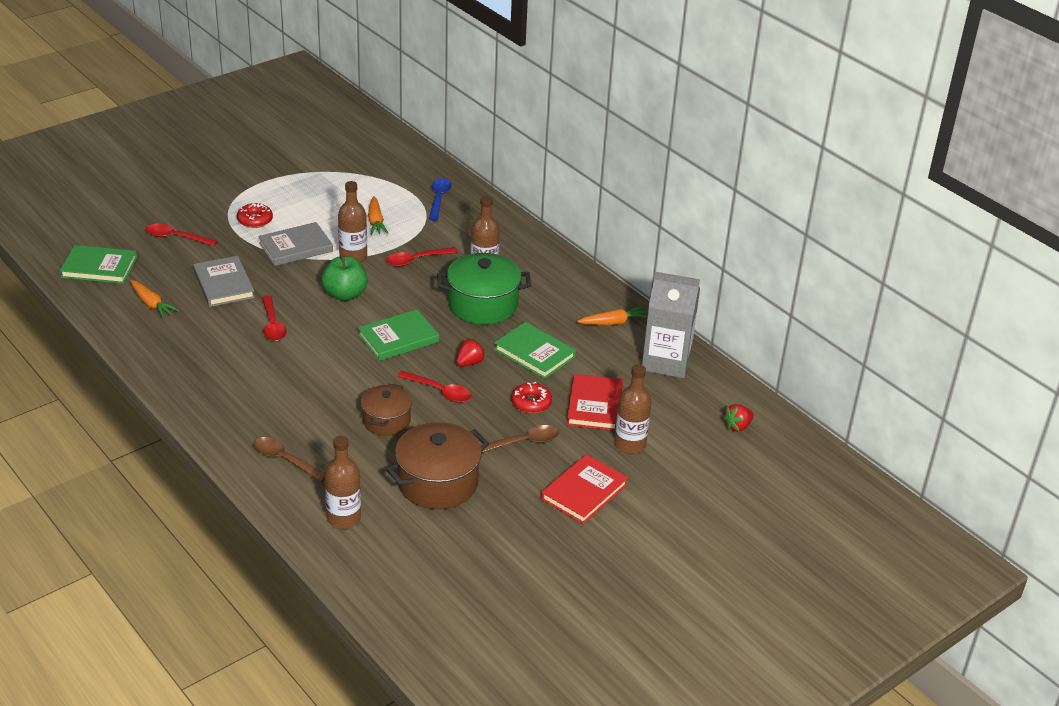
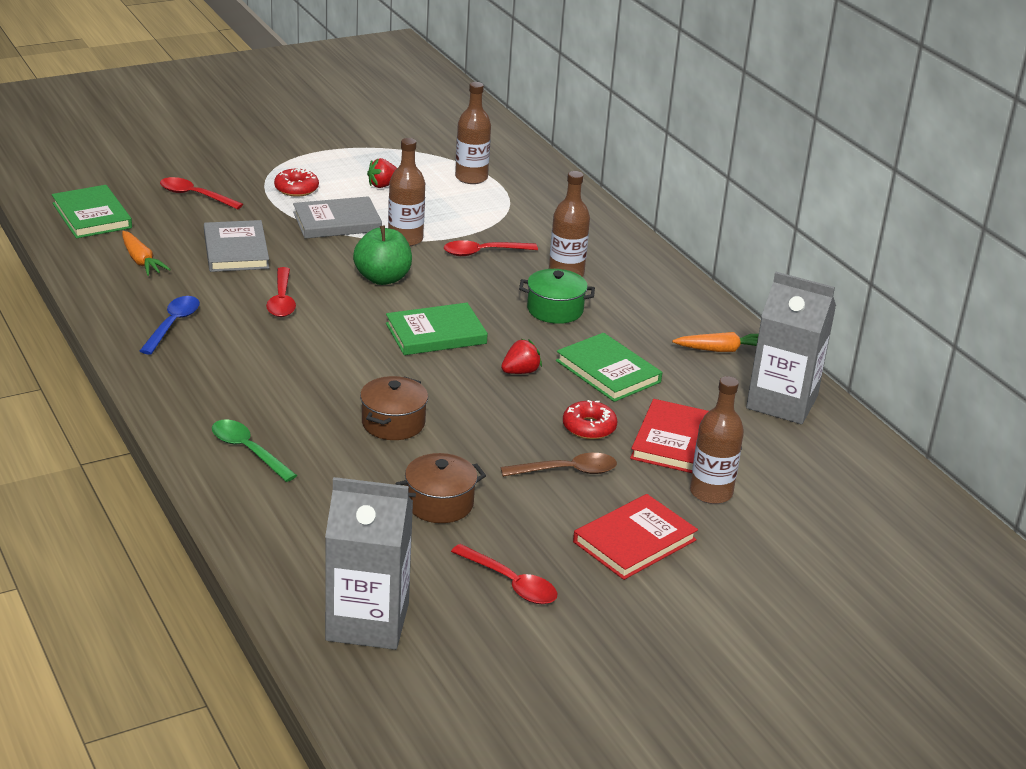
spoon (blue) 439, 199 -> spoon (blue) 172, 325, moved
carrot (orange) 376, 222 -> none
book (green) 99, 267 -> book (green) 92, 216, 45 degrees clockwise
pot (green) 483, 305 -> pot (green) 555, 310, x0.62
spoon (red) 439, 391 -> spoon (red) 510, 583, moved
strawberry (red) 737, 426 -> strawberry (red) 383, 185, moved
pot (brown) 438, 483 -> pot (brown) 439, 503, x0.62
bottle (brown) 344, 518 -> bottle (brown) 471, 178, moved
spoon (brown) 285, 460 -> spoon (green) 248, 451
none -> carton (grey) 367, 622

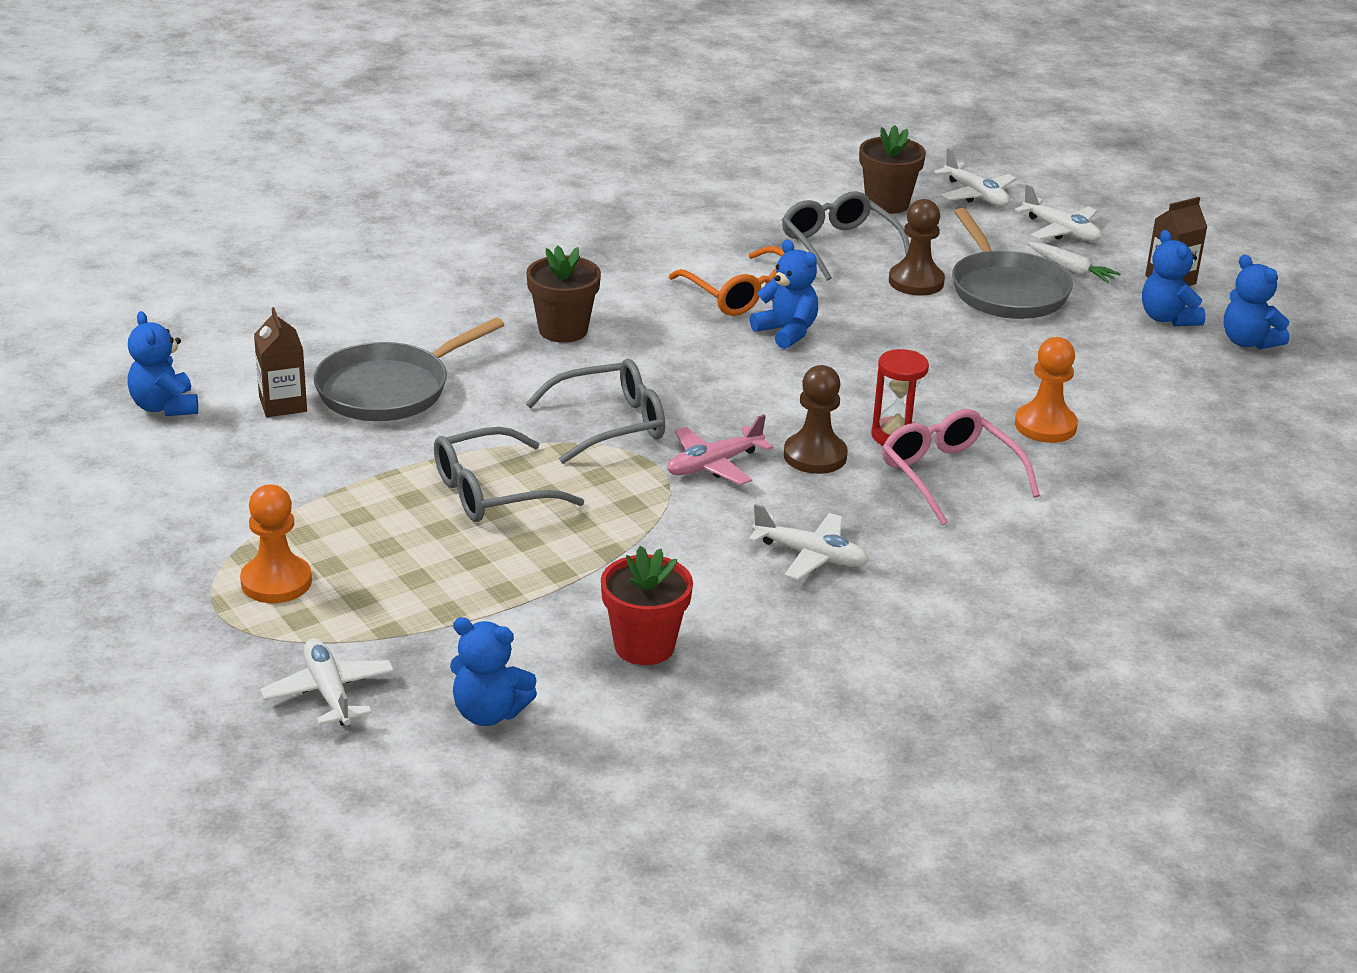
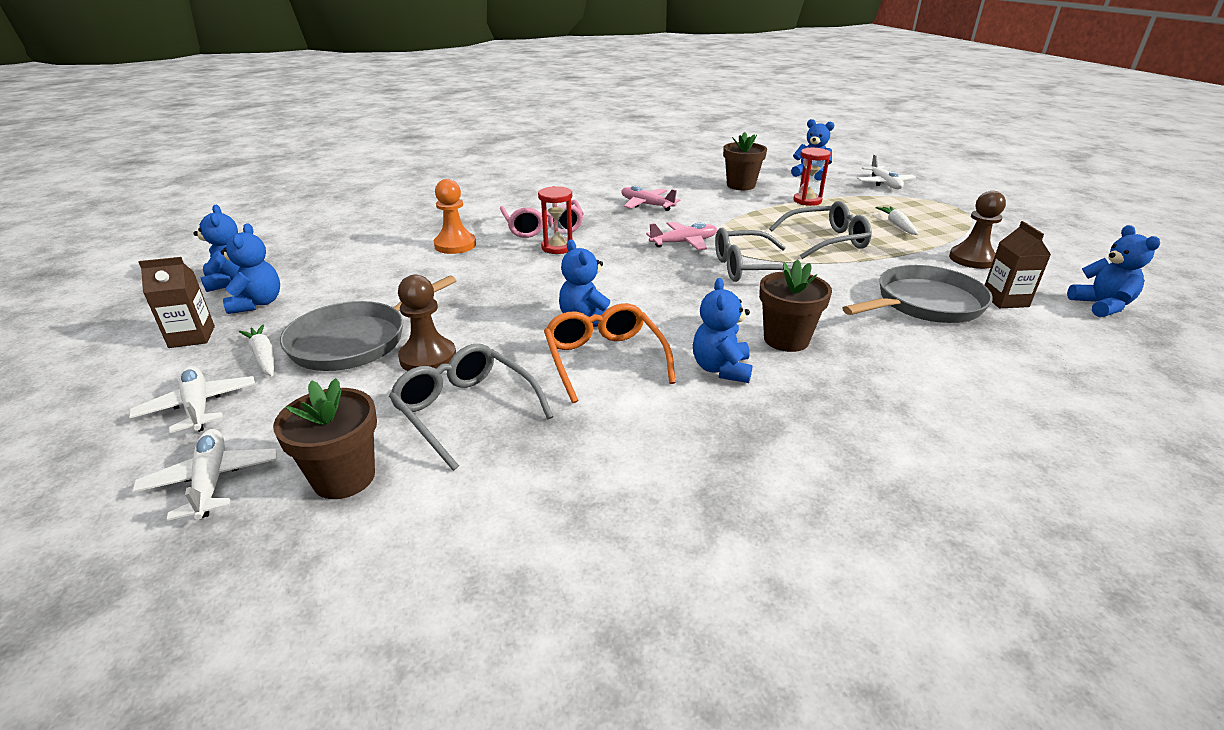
glasses (grey) 839, 246 -> glasses (grey) 465, 411, 150 degrees clockwise
pan (grey) 1006, 290 -> pan (grey) 355, 341, 135 degrees counterclockwise
pawn (brown) 815, 456 -> pawn (brown) 972, 259, moved
pawn (orange) 276, 582 -> none
plane (white) 811, 555 -> plane (pink) 646, 205
flower pot (red) 644, 646 -> flower pot (brown) 741, 185
none -> hourglass (red) 807, 201
none -> carrot (white) 897, 225
none -> teddy bear (blue) 721, 369

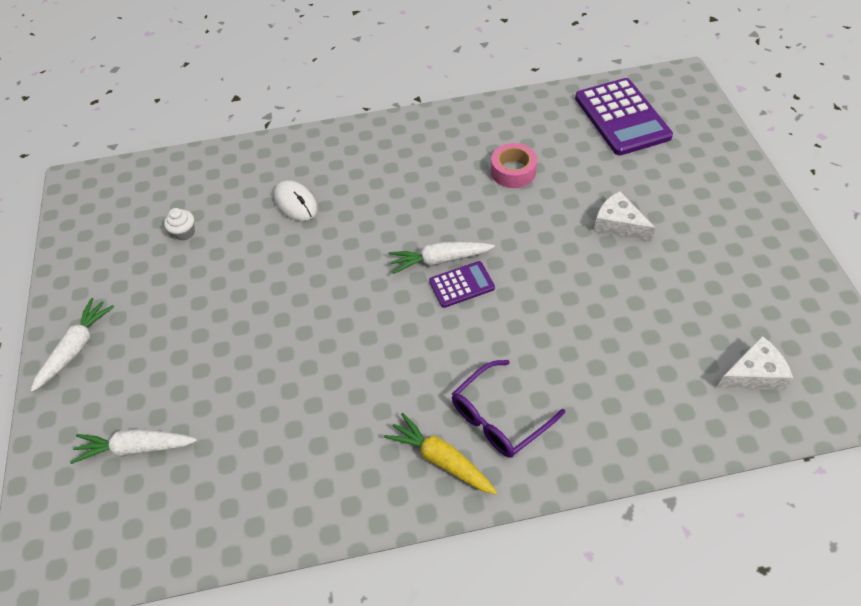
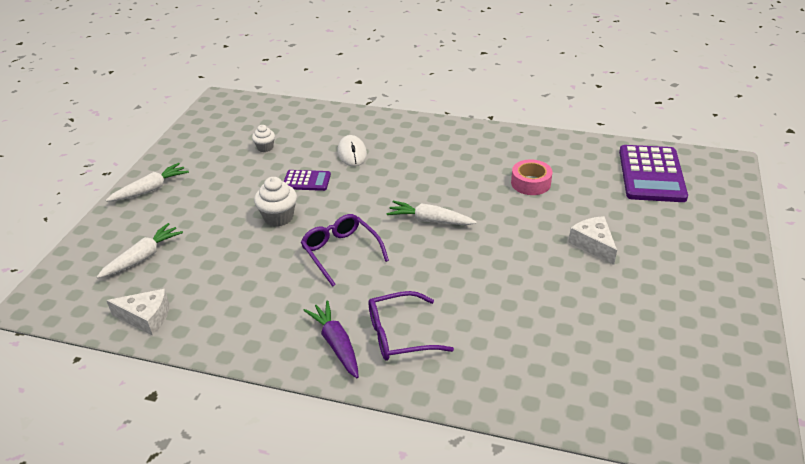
calculator (purple) 461, 285 -> calculator (purple) 306, 181, moved
cheese (white) 753, 374 -> cheese (white) 146, 317, moved
carrot (yellow) 441, 459 -> carrot (purple) 336, 344
carrot (white) 136, 448 -> carrot (white) 143, 257, 105 degrees clockwise
none -> cupcake (white) 278, 217
none -> glasses (purple) 341, 252

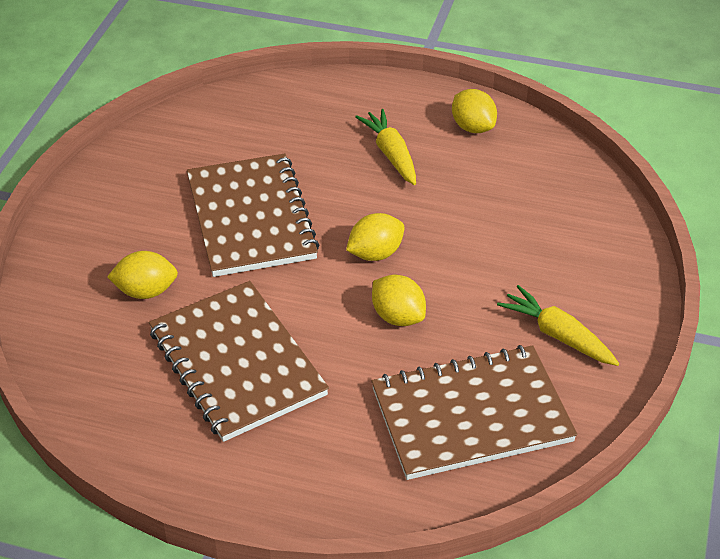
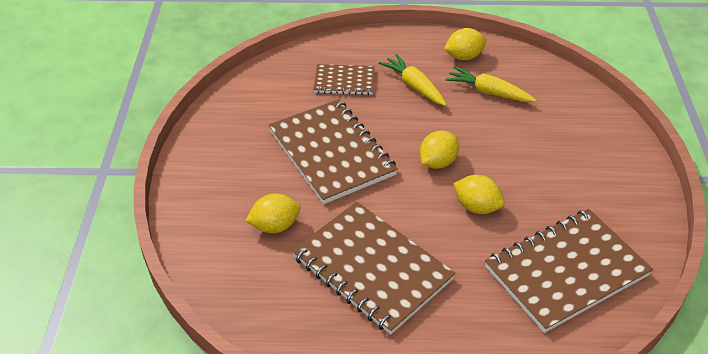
lemon (yellow) 472, 127 -> lemon (yellow) 464, 57, 60 degrees counterclockwise
carrot (yellow) 557, 335 -> carrot (yellow) 488, 92, moved
none -> notebook (brown) 344, 81

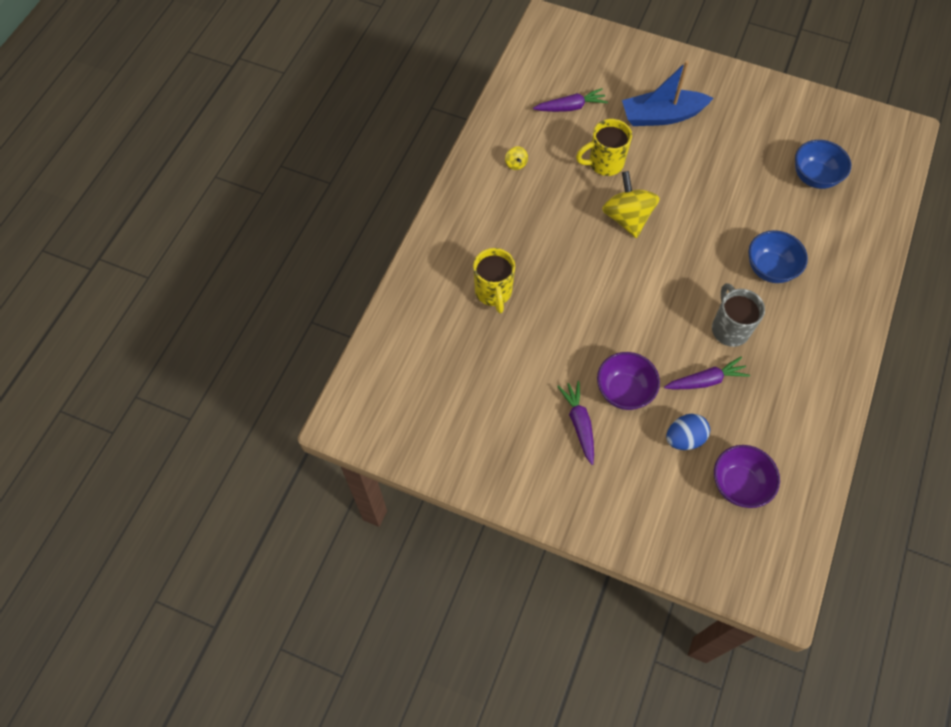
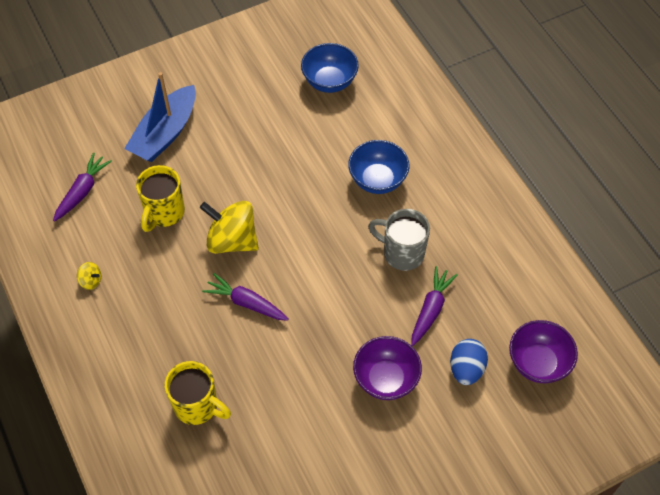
carrot (purple) 579, 424 -> carrot (purple) 246, 303, moved

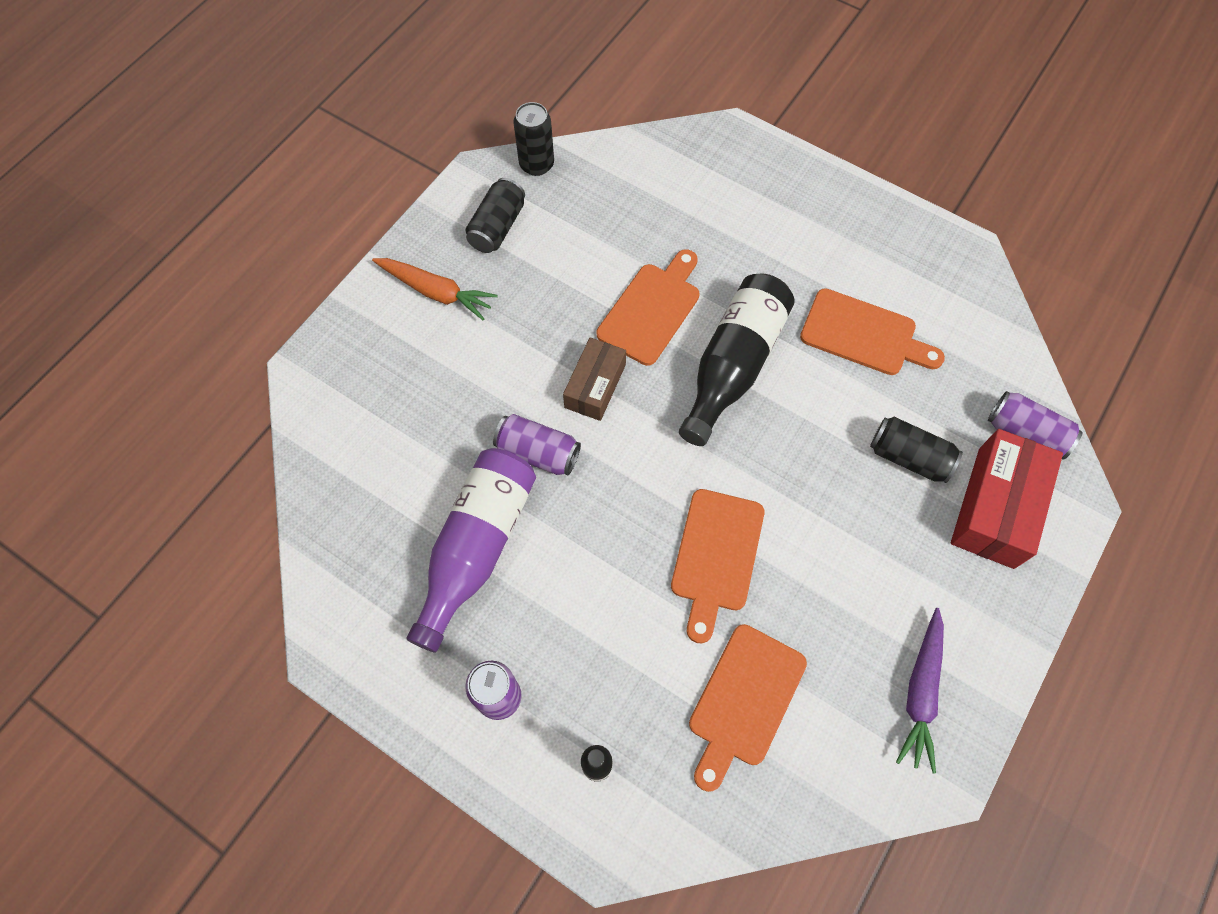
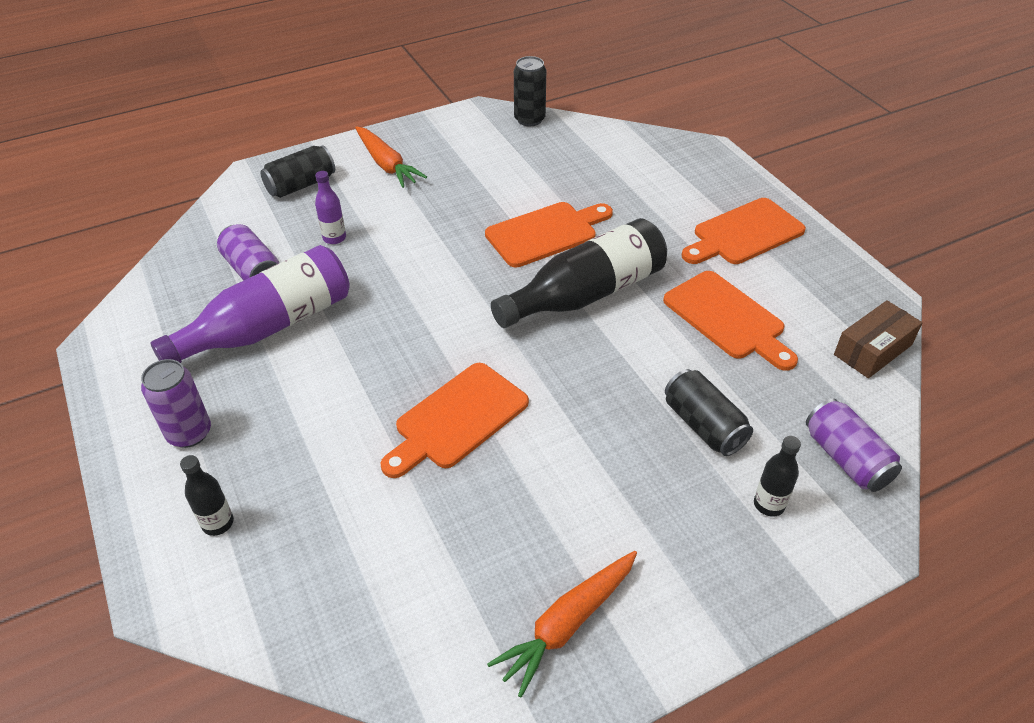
can (black) 497, 227 -> can (black) 301, 185, moved
box (brown) 595, 386 -> box (brown) 872, 350, moved
can (purple) 538, 453 -> can (purple) 253, 271, moved
box (red) 996, 507 -> bottle (black) 769, 504
carrot (purple) 920, 692 -> carrot (orange) 567, 624
cutting board (orange) 744, 700 -> cutting board (orange) 744, 233, moved
none -> bottle (purple) 334, 238

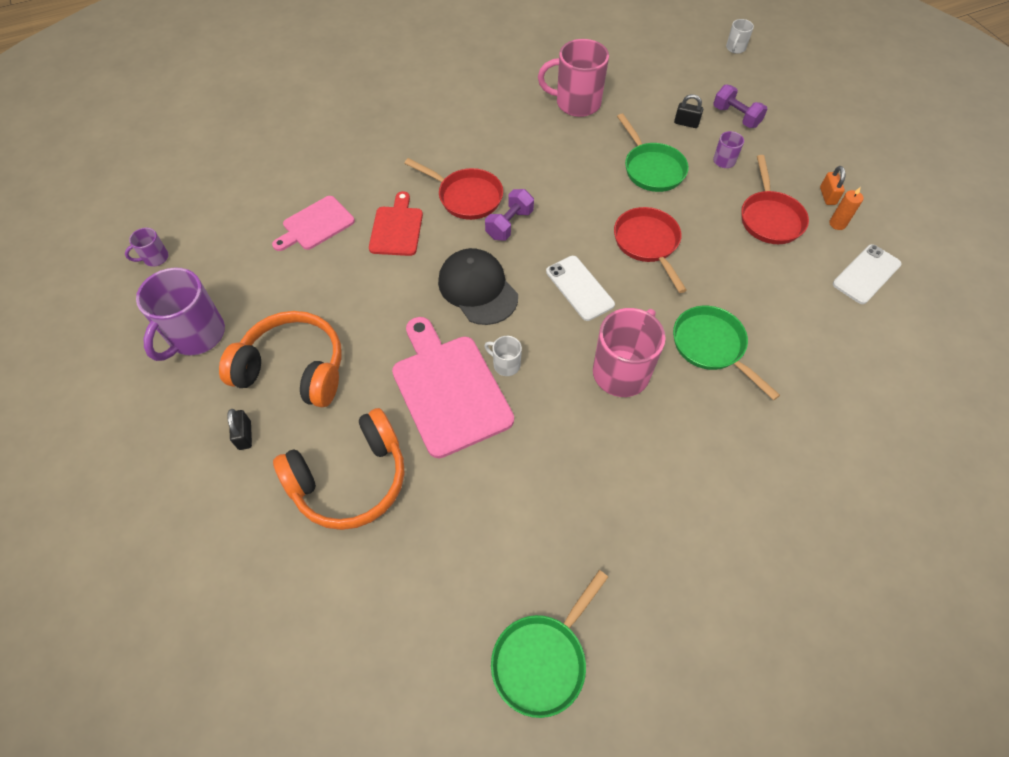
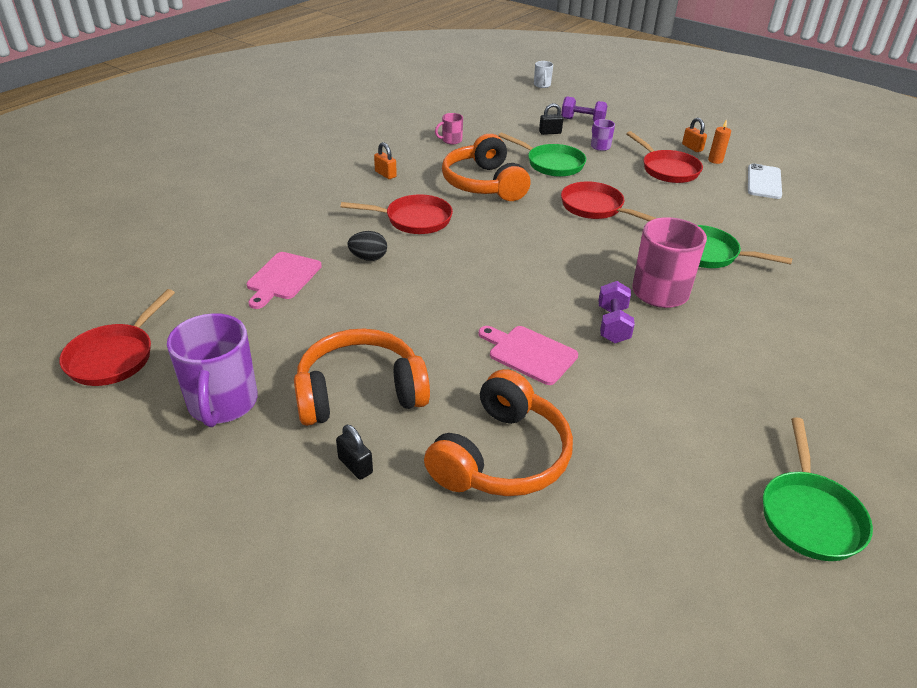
mug (pink) 576, 103 -> mug (pink) 451, 140, x0.47
dumbbell (purple) 509, 224 -> dumbbell (purple) 613, 325, moved
cutting board (red) 397, 228 -> egg (black) 368, 258
mug (purple) 155, 258 -> pan (red) 115, 356
cap (black) 477, 289 -> none
phone (white) 579, 288 -> none
cutting board (pink) 449, 389 -> cutting board (pink) 529, 353, x0.60
mug (white) 505, 364 -> none
none -> headphones (orange) 484, 184
none -> padlock (orange) 385, 174

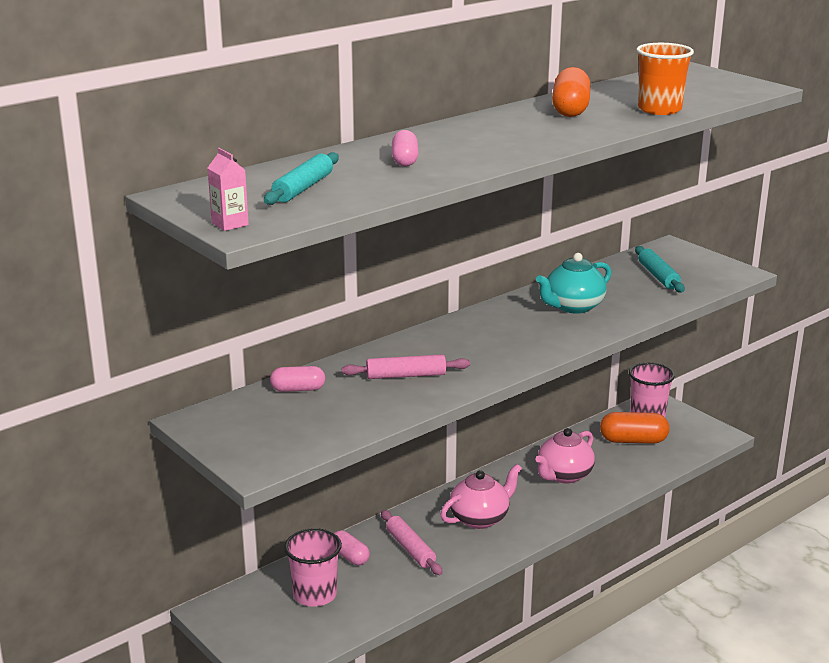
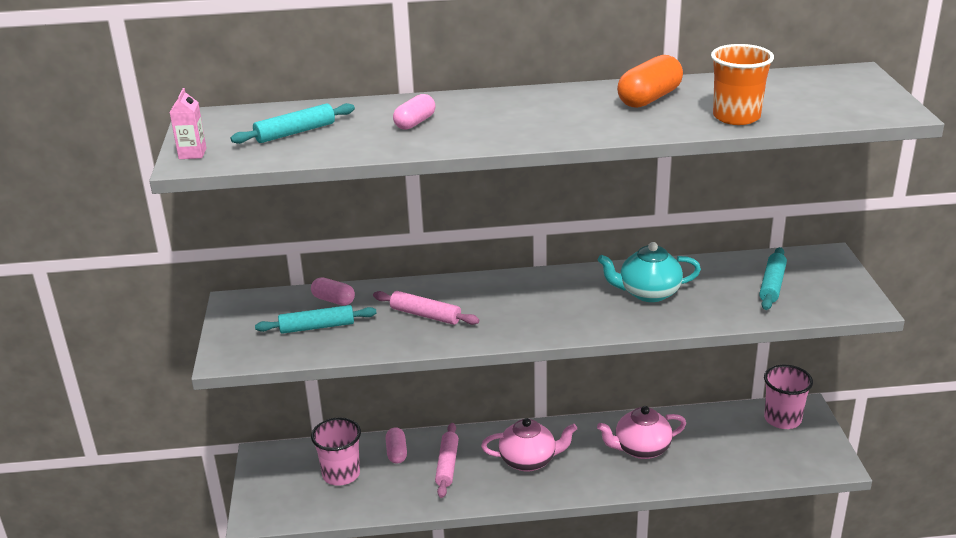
capsule (orange) 633, 440 -> none
none -> rolling pin (turquoise) 317, 327

